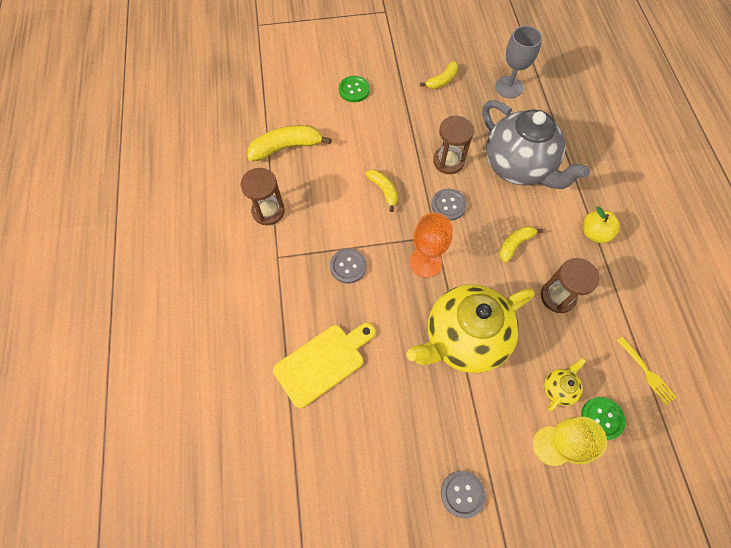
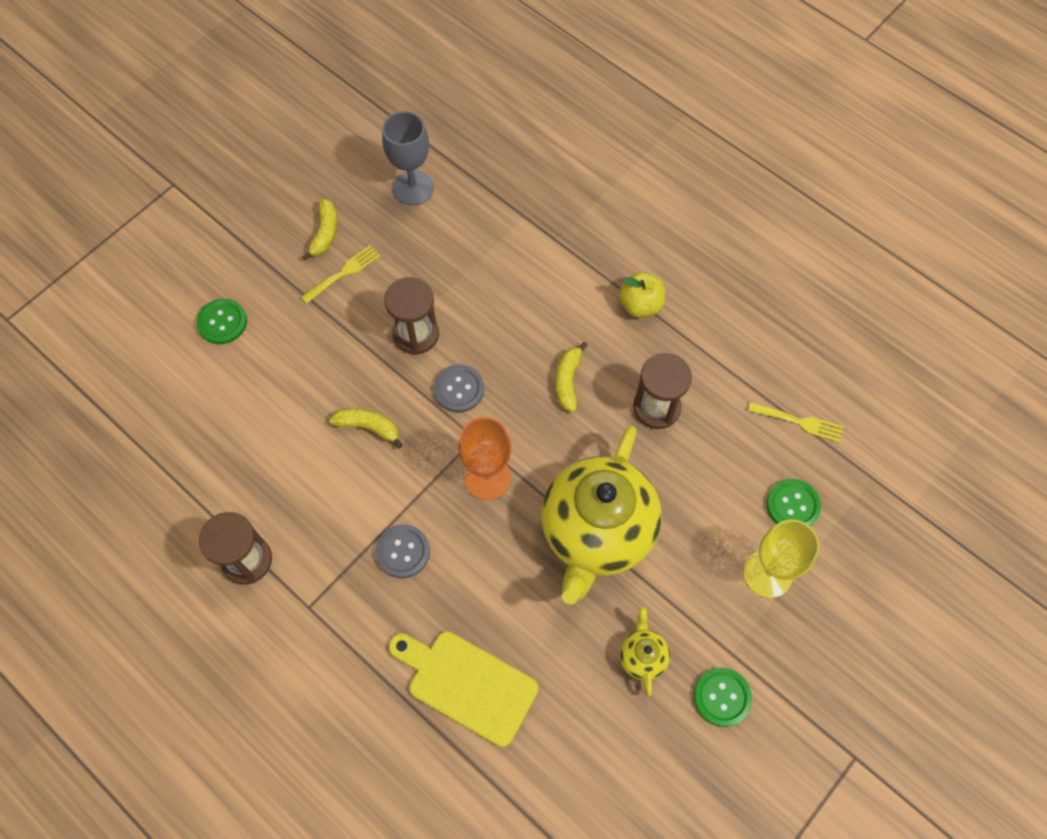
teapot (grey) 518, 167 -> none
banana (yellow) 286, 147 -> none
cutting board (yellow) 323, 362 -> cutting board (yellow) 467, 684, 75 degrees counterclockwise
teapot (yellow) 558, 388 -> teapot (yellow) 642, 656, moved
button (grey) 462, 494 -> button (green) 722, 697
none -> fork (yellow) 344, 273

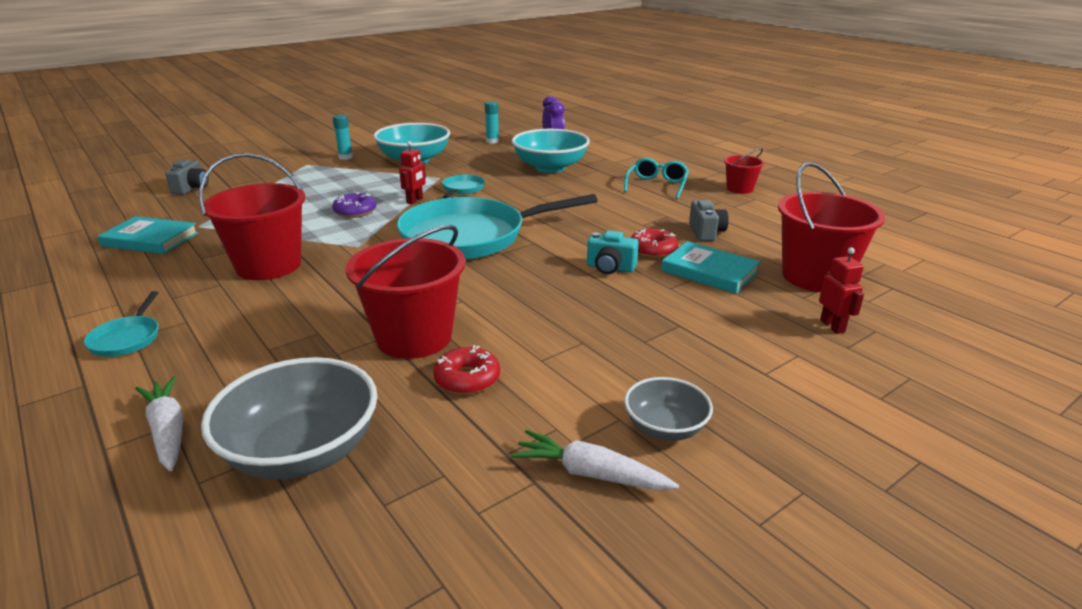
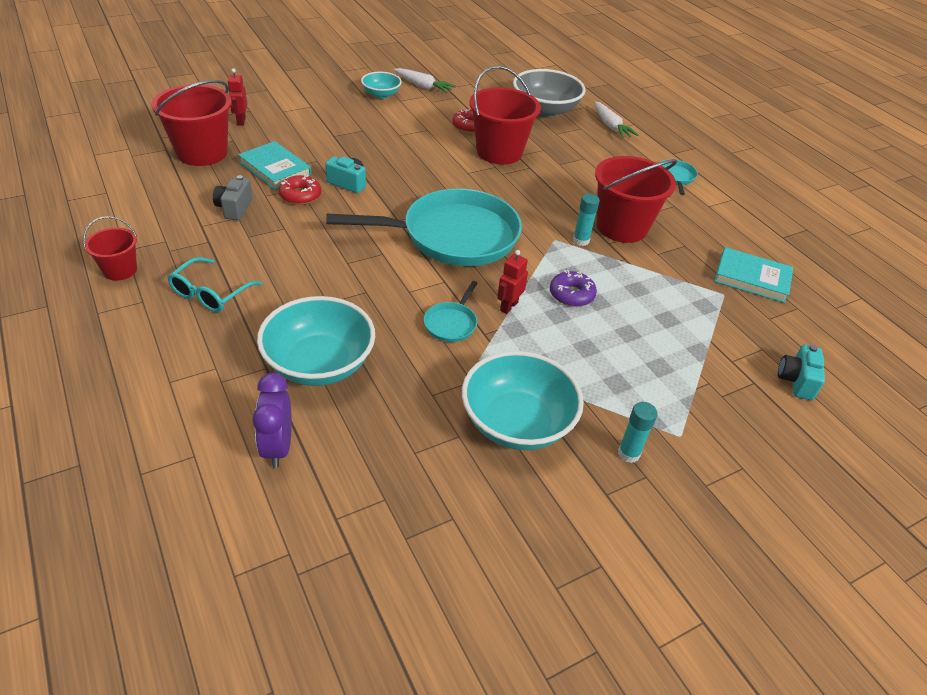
glue stick (turquoise) 492, 141 -> glue stick (turquoise) 581, 240, moved
camera (grey) 191, 188 -> camera (turquoise) 796, 381
bowl (grey) 665, 428 -> bowl (turquoise) 381, 94

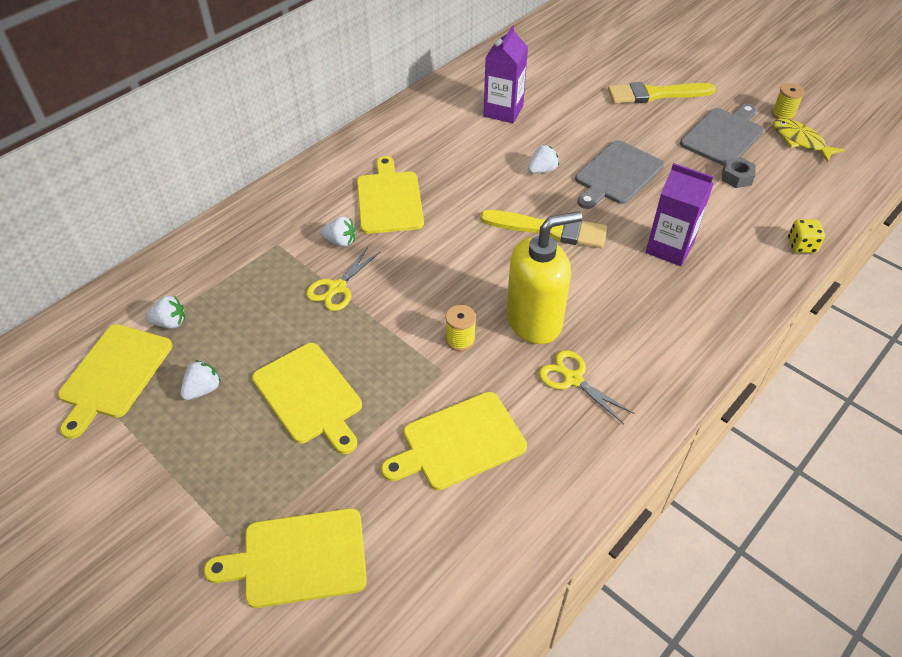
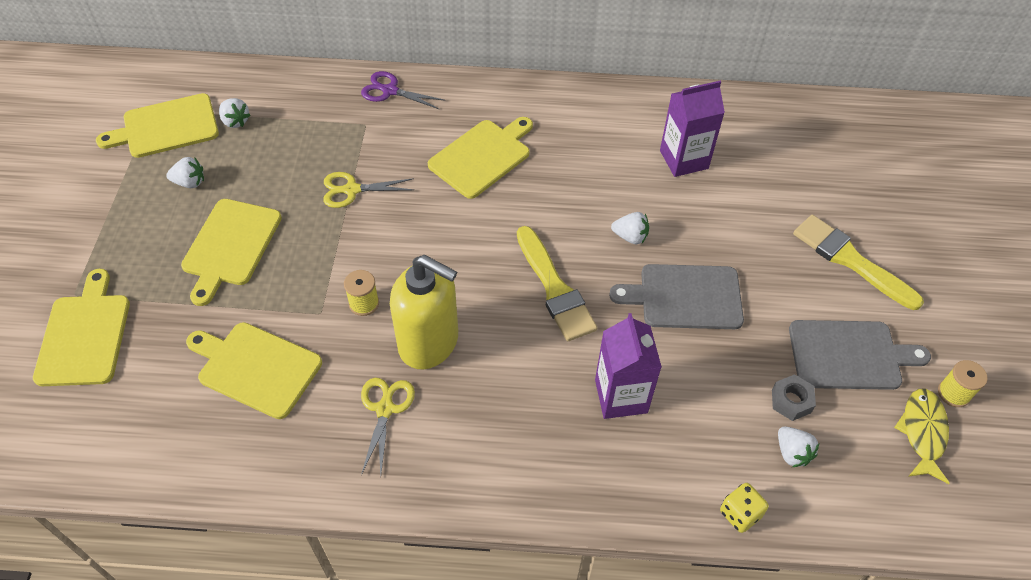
strawberry (white) 340, 241 -> strawberry (white) 792, 453, moved
cutting board (yellow) 298, 558 -> cutting board (yellow) 85, 335, 45 degrees clockwise
none -> scissors (purple) 390, 91

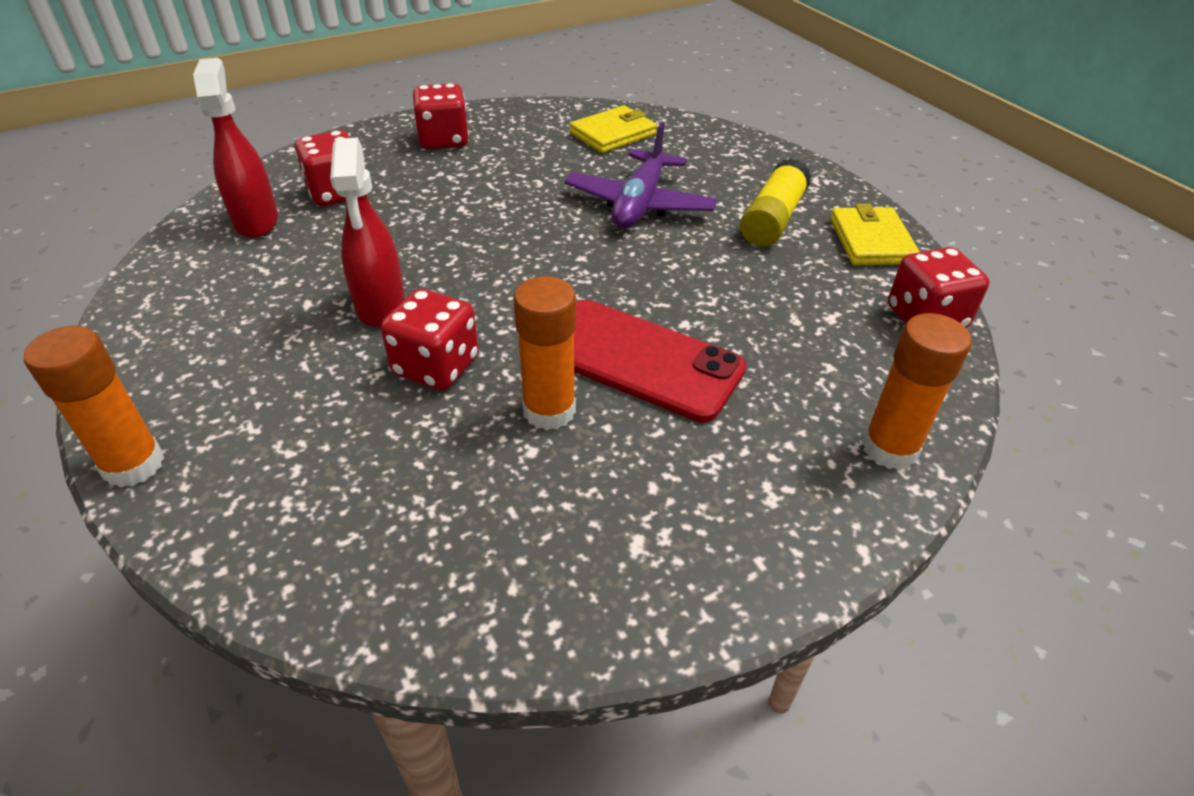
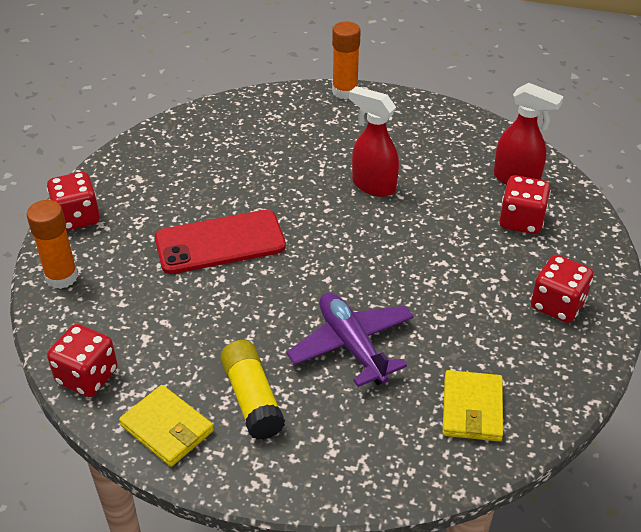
glue stick (orange) 549, 411 -> none
dice (red) 436, 366 -> dice (red) 77, 217, moved

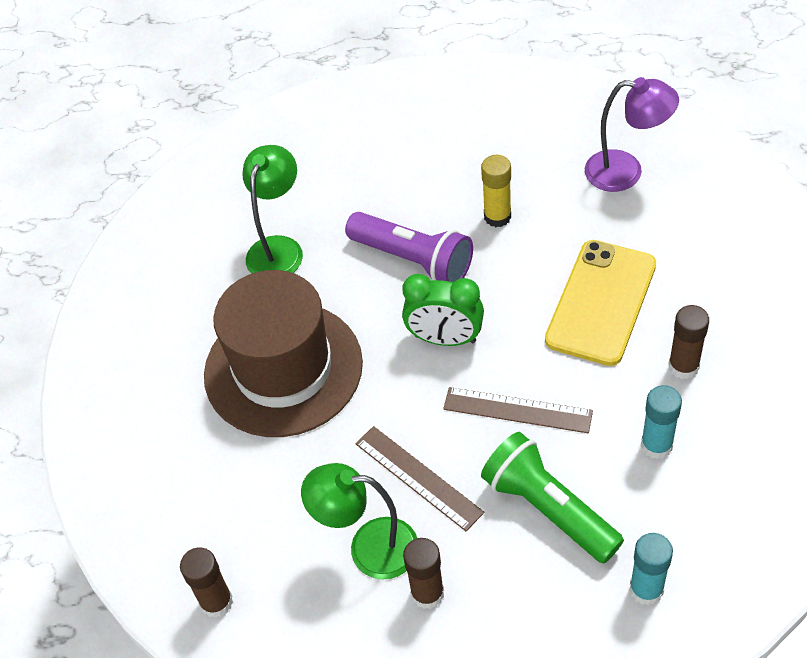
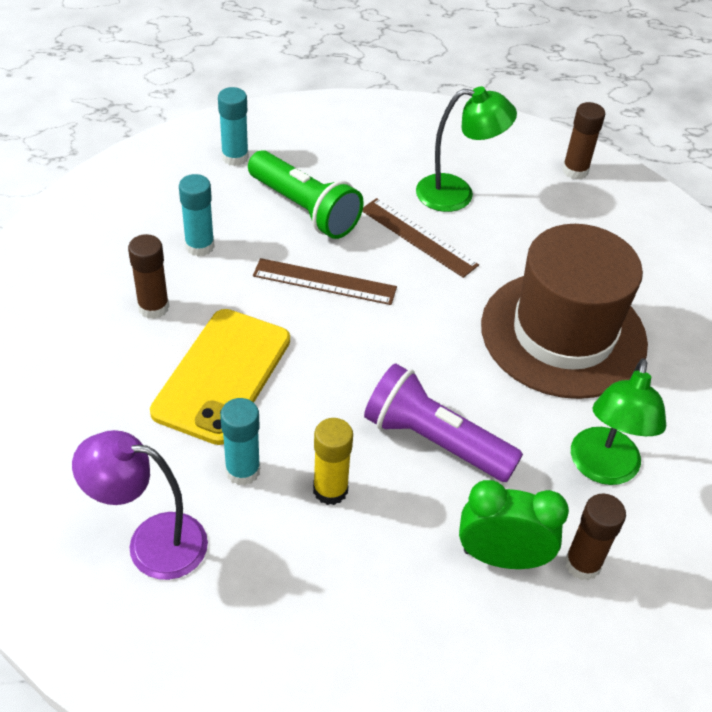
clock (green) 445, 339 -> clock (green) 501, 557, moved
glue stick (brown) 427, 593 -> glue stick (brown) 582, 564, moved
none -> glue stick (turquoise) 243, 471

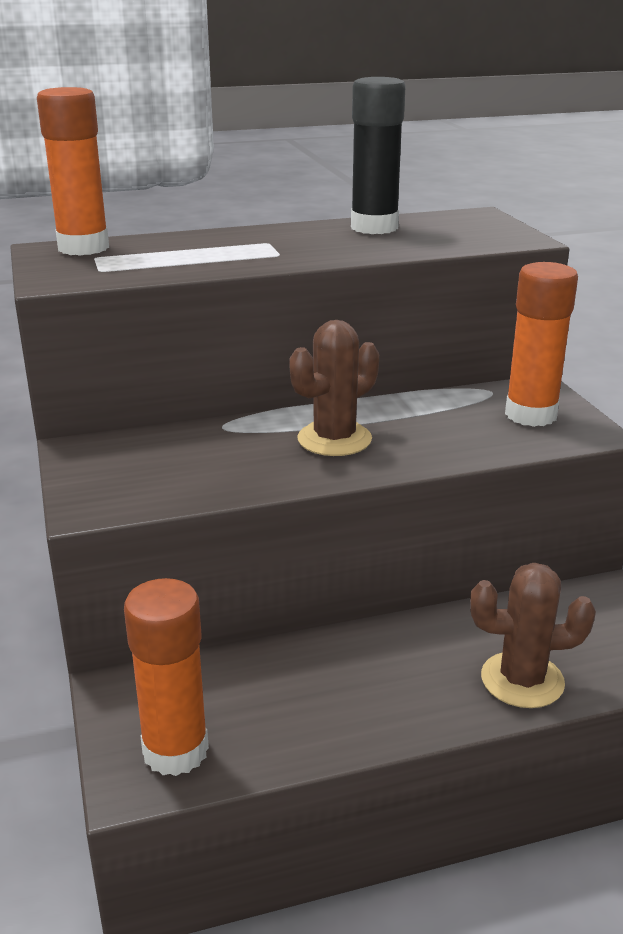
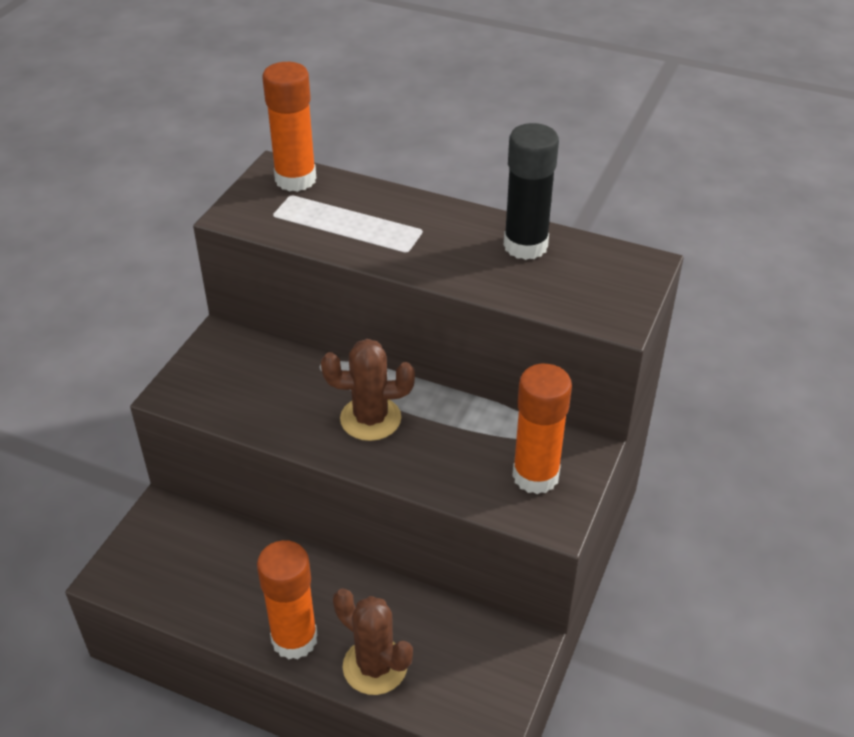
glue stick (orange) 175, 751 -> glue stick (orange) 294, 639, moved

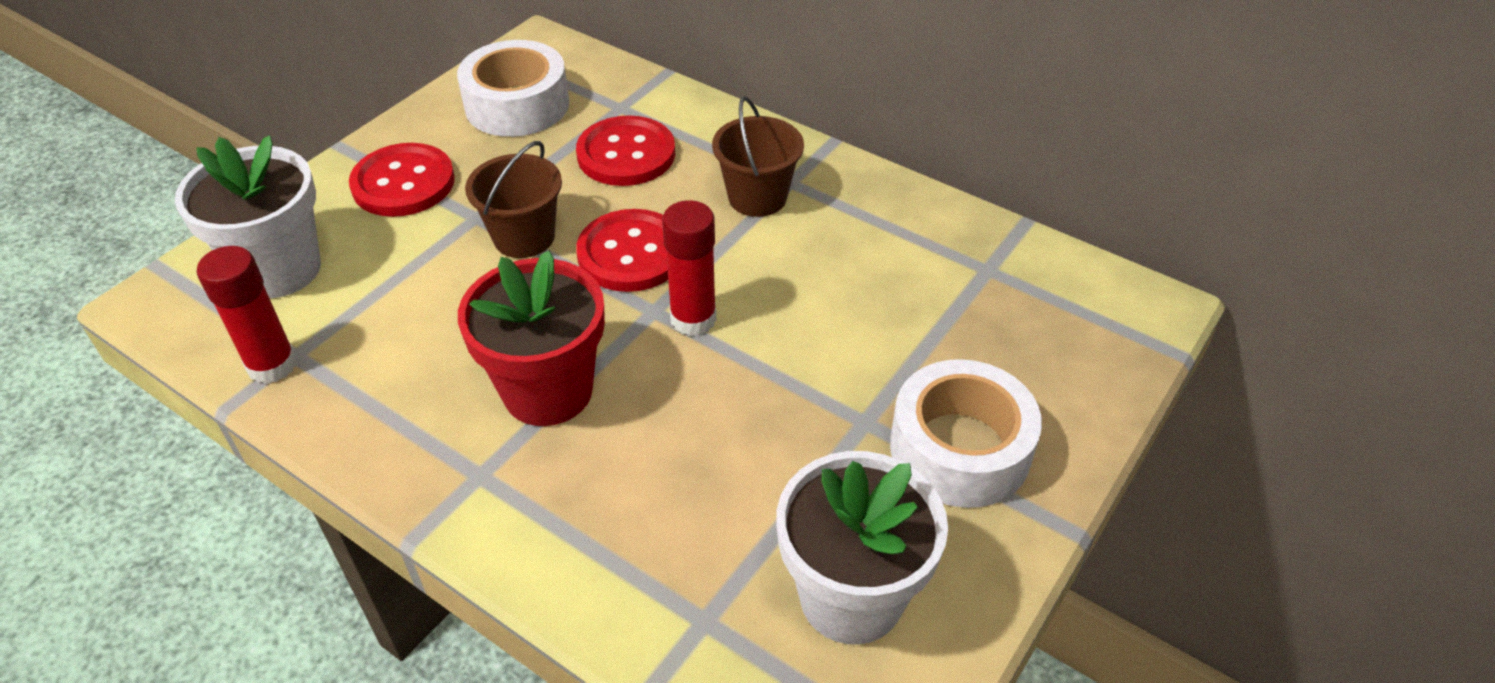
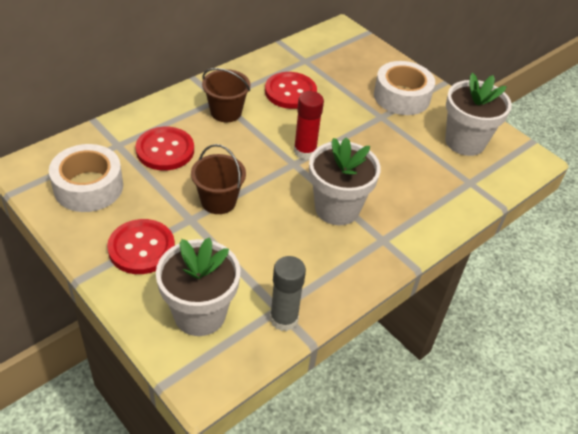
button (red) 631, 253 -> button (red) 290, 92, moved
glue stick (red) 272, 365 -> glue stick (grey) 284, 319
flower pot (red) 548, 391 -> flower pot (white) 337, 208

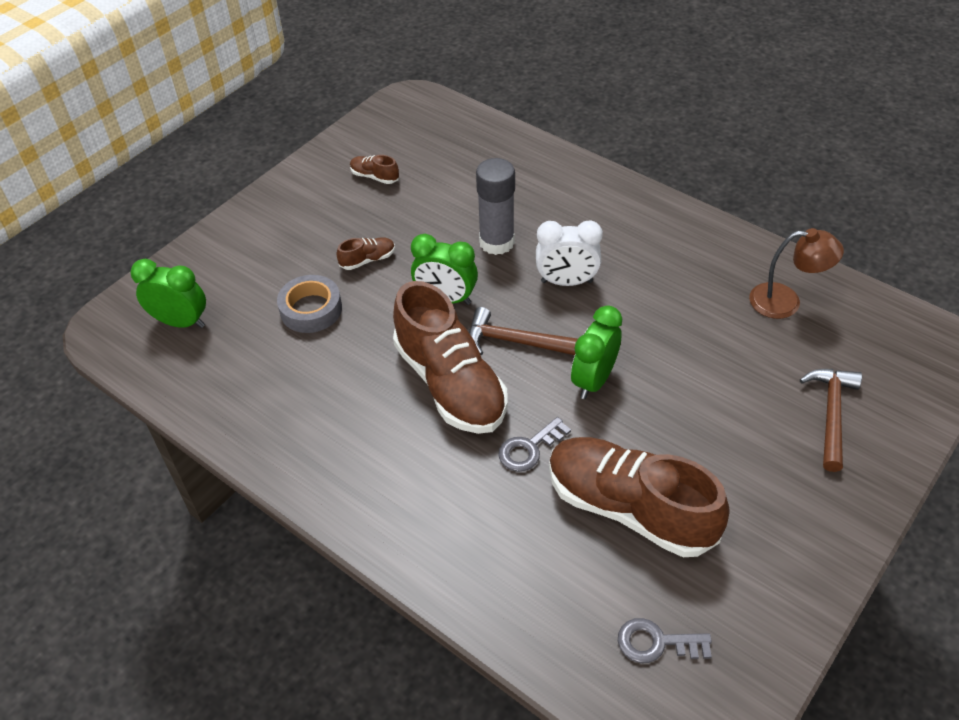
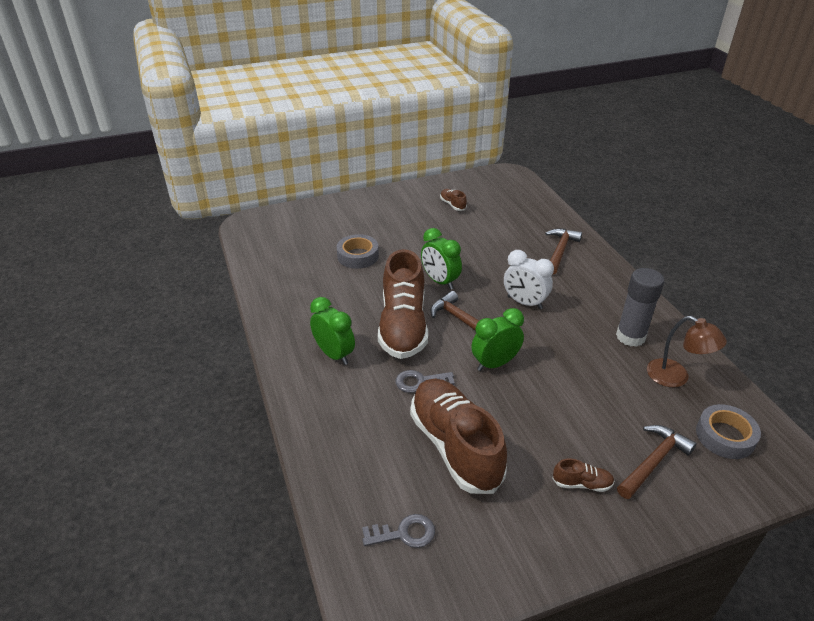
glue stick (grey) 496, 242 -> glue stick (grey) 630, 336, moved
shoe (brown) 368, 260 -> shoe (brown) 582, 484, moved
clock (green) 181, 322 -> clock (green) 334, 354, moved
key (grey) 656, 643 -> key (grey) 404, 533, 135 degrees clockwise
none -> hammer (brown) 560, 251
none -> tape (grey) 725, 436

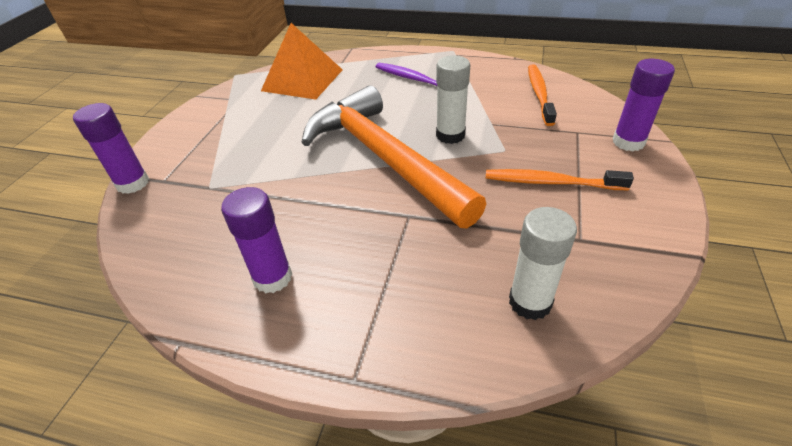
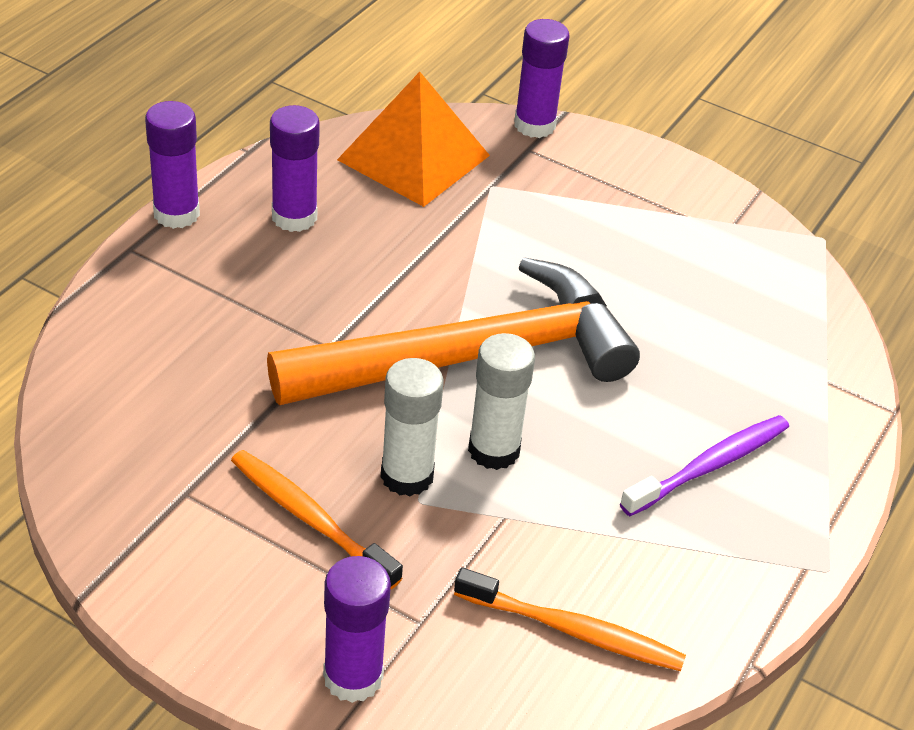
pyramid (orange) 302, 80 -> pyramid (orange) 414, 157, moved
toothbrush (orange) 551, 182 -> toothbrush (orange) 310, 518, 75 degrees counterclockwise
glue stick (white) 530, 302 -> glue stick (white) 407, 476, moved
none -> glue stick (purple) 176, 213

